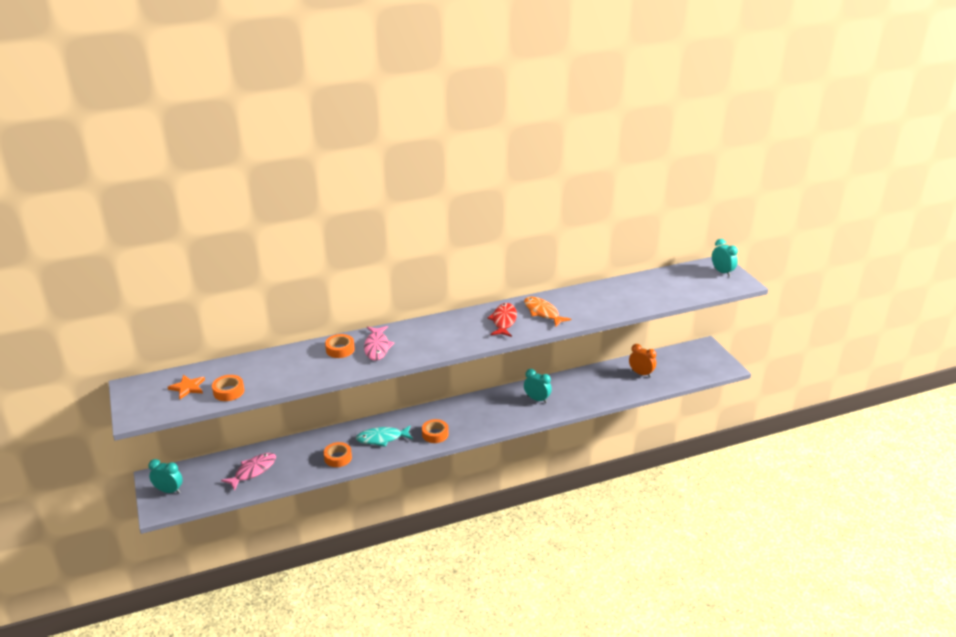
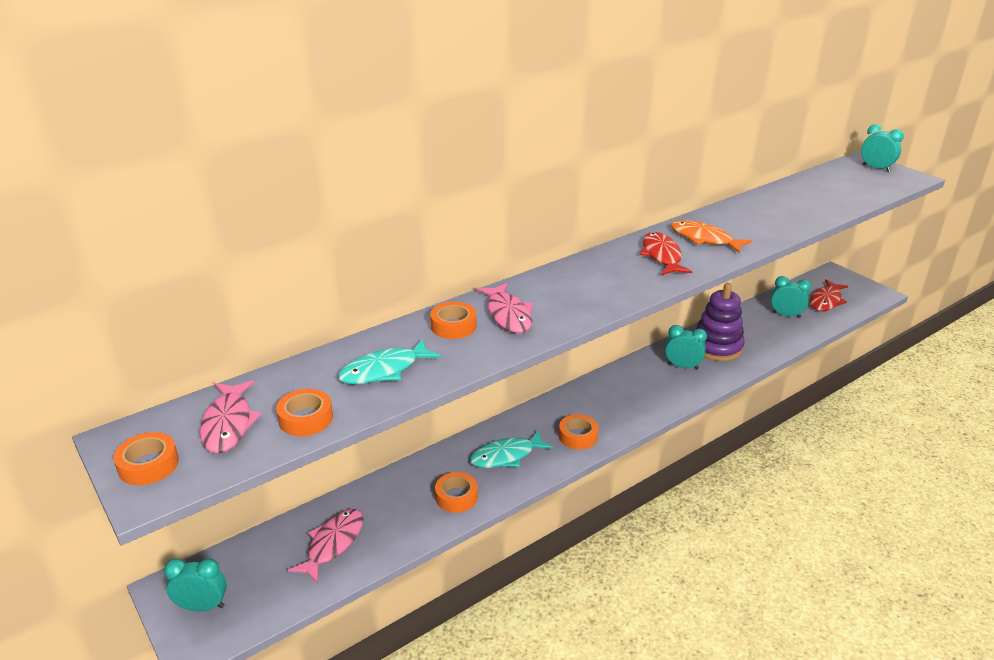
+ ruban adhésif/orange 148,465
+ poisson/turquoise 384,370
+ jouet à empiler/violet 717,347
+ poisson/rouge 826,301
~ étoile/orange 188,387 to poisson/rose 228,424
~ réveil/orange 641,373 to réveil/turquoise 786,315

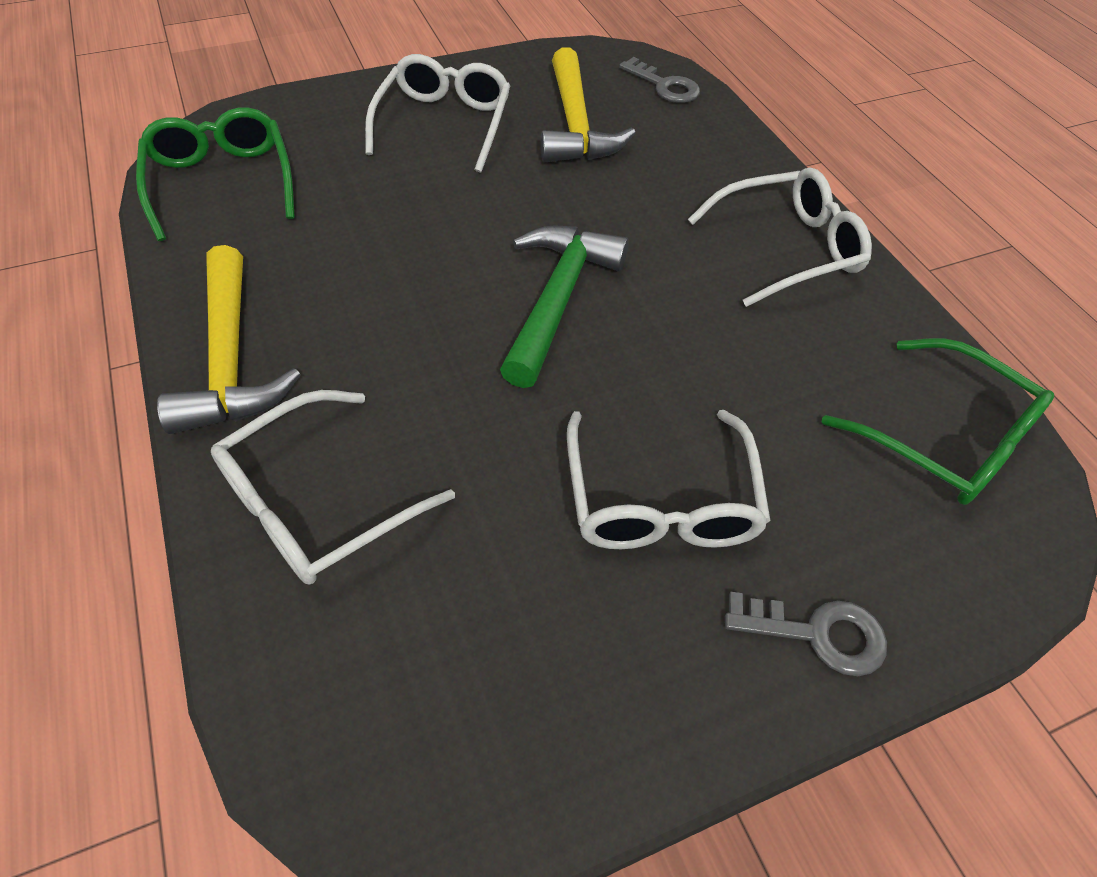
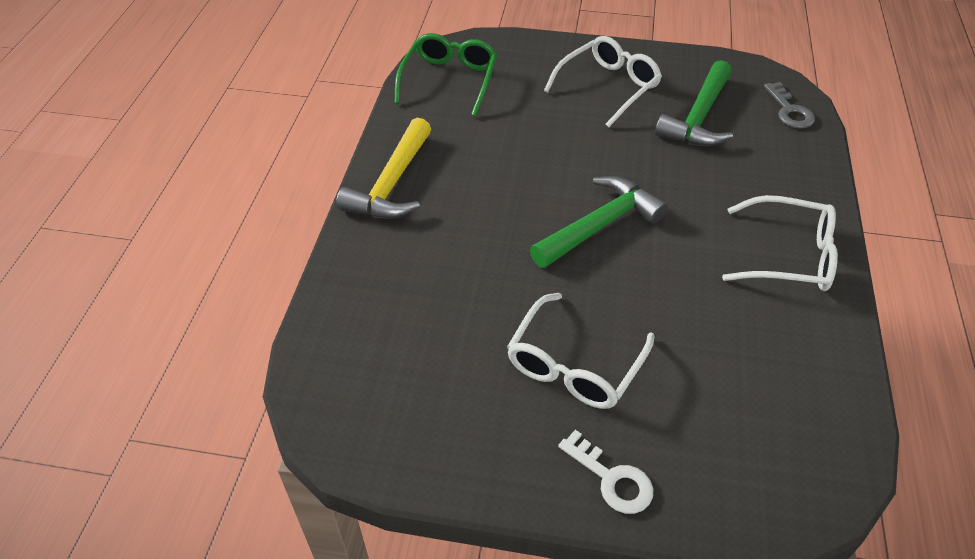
- lunettes/blanc 316,503
- lunettes/vert 946,438
~ marteau/jaune 575,125 to marteau/vert 698,117
~ clé/gris 817,634 to clé/blanc 611,479

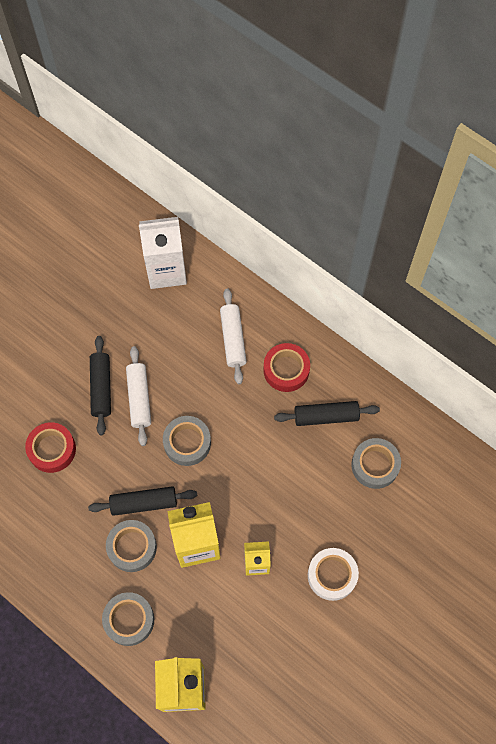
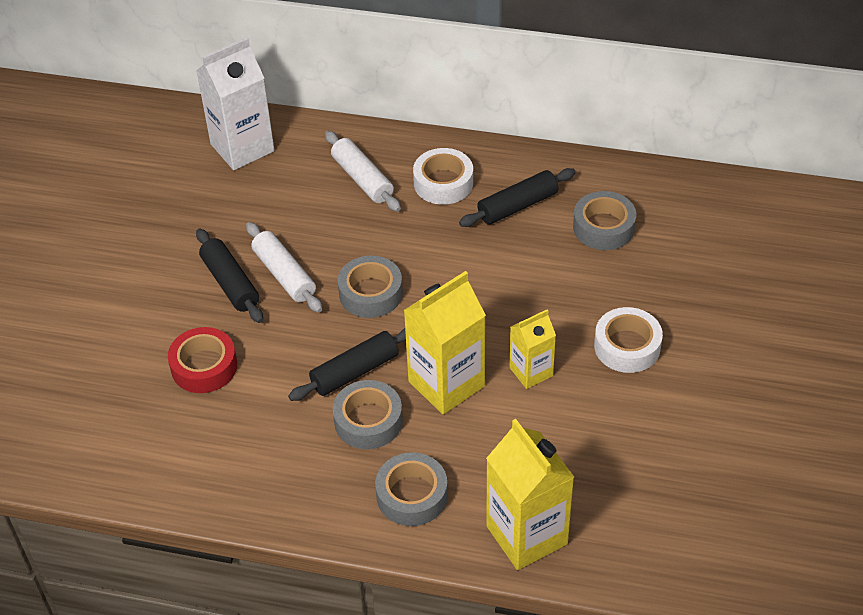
~ ruban adhésif/rouge 286,370 to ruban adhésif/blanc 443,183

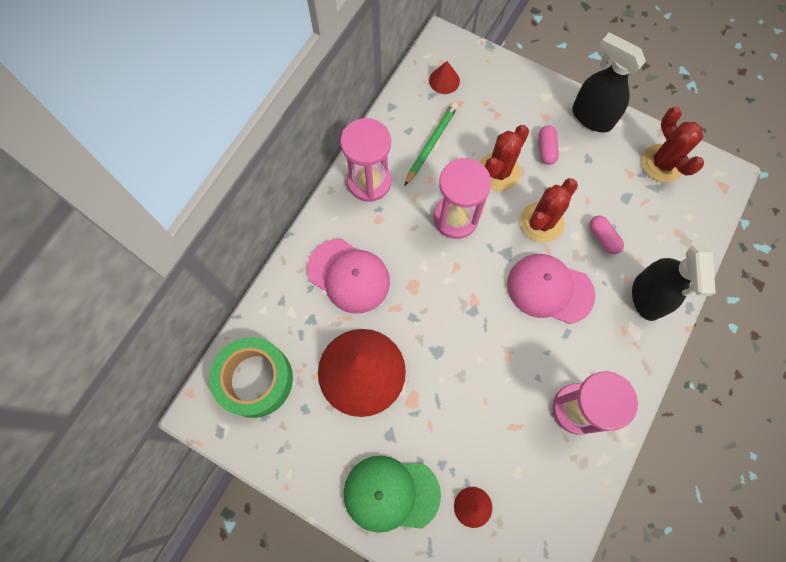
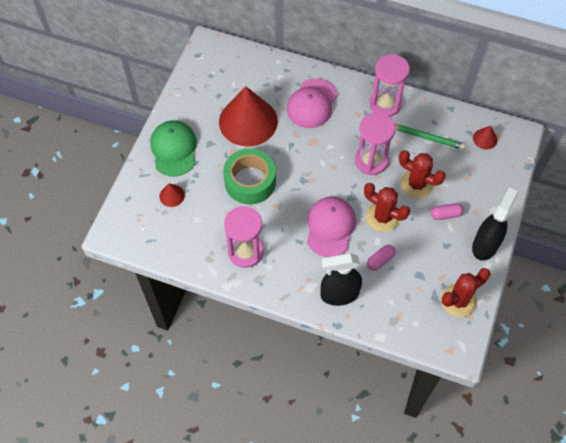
~ ruban adhésif/vert 255,379 to 250,181

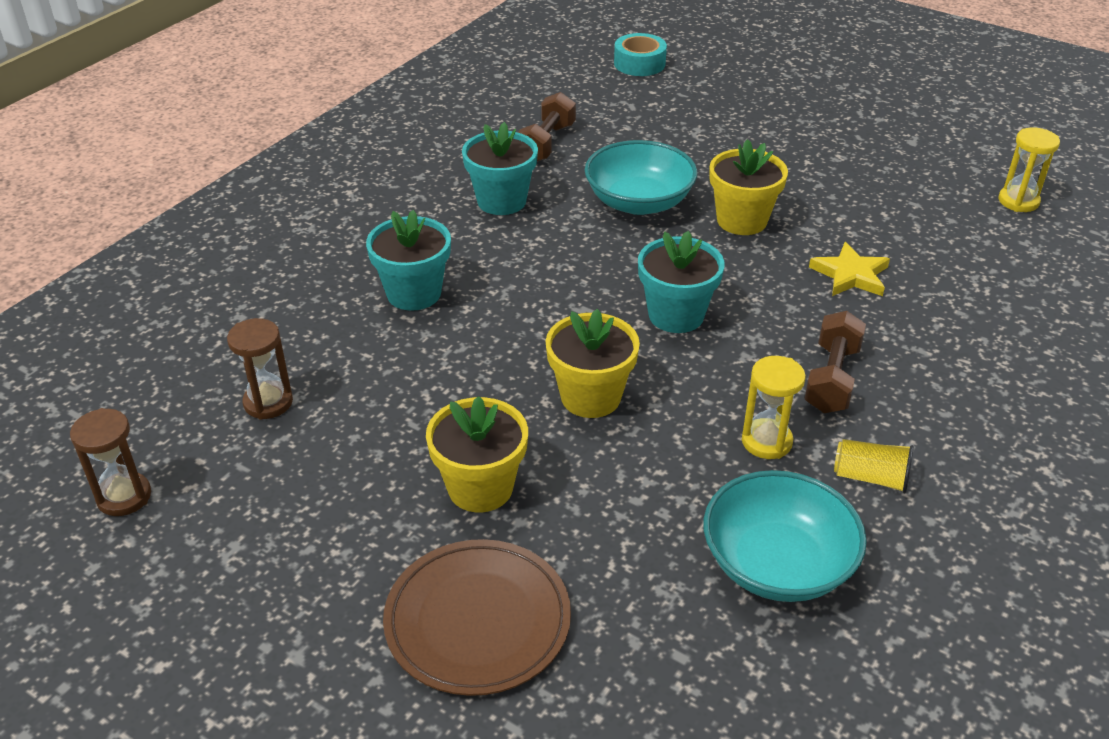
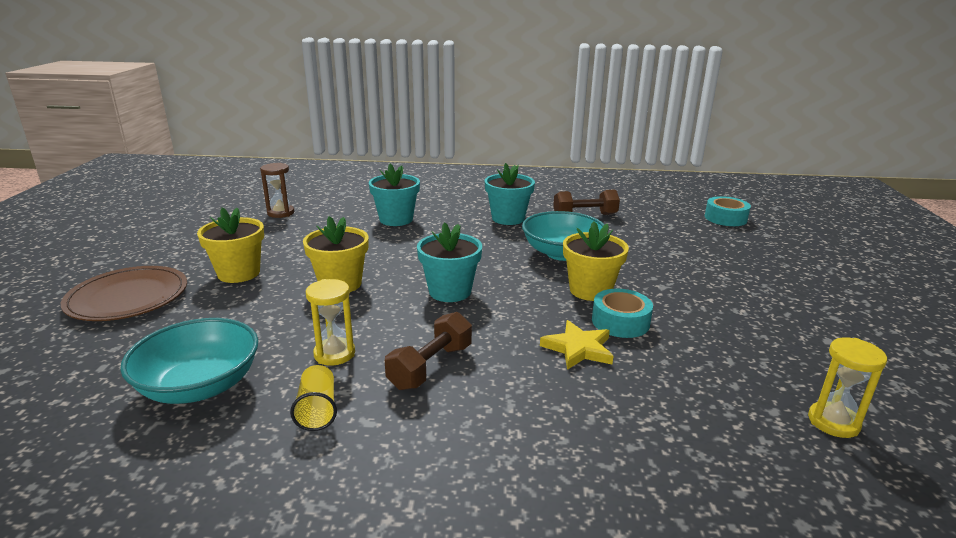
- sablier/marron 124,497
+ ruban adhésif/turquoise 620,322
~ haltère/marron 832,379 = 431,367 45 degrees counterclockwise

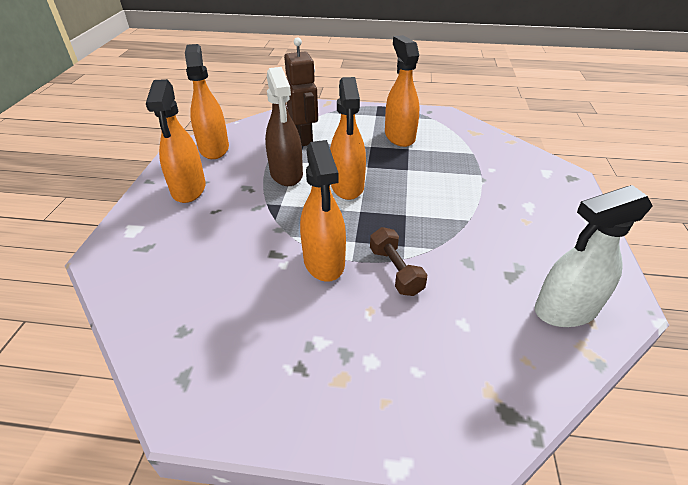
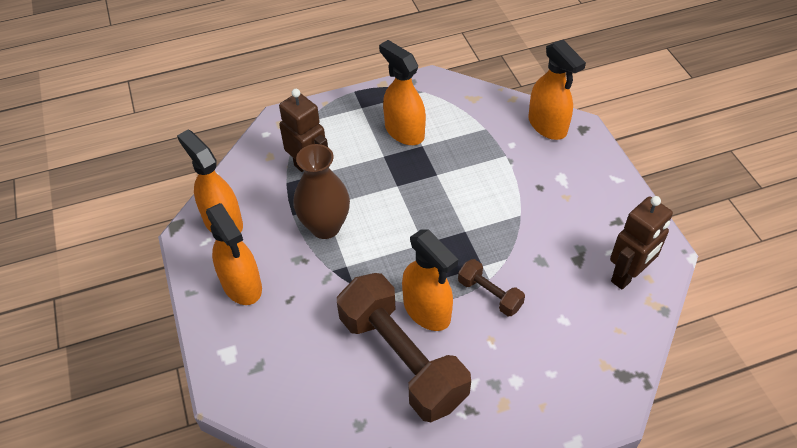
+ haltère/marron 402,359
~ vaporisateur/orange 347,186 to 547,126
~ vaporisateur/marron 286,174 to vase/marron 325,227
~ vaporisateur/blanc 565,310 to robot/marron 627,275

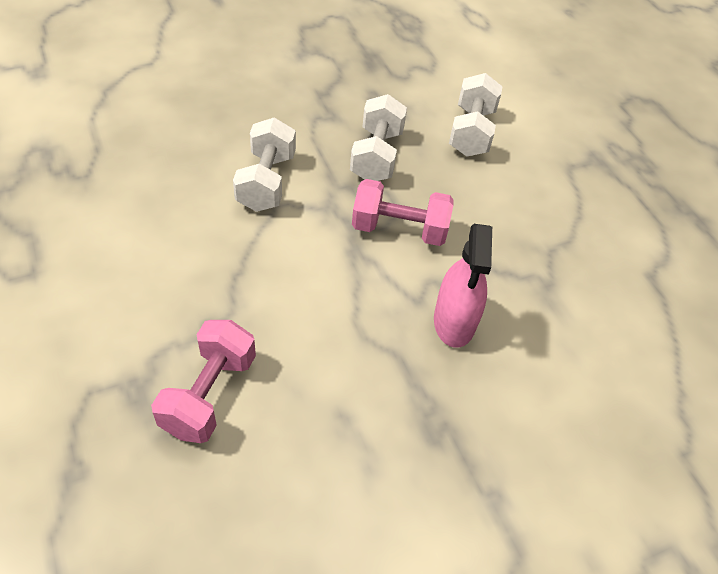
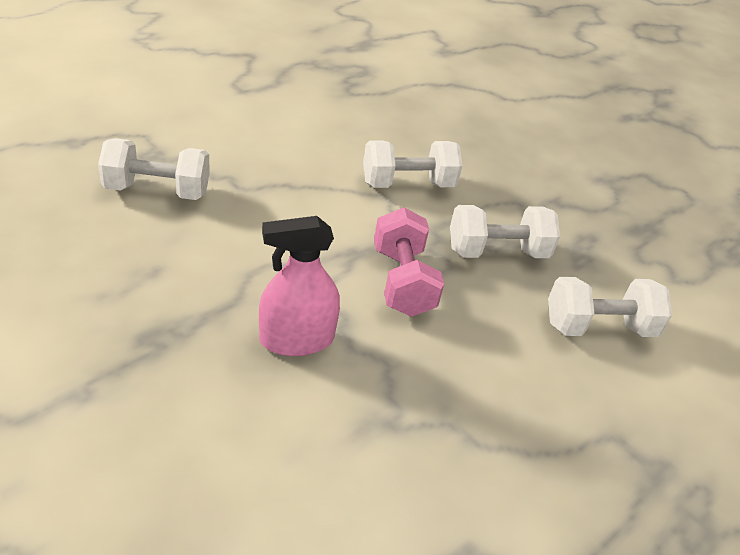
~ haltère/rose 209,394 to haltère/blanc 157,191

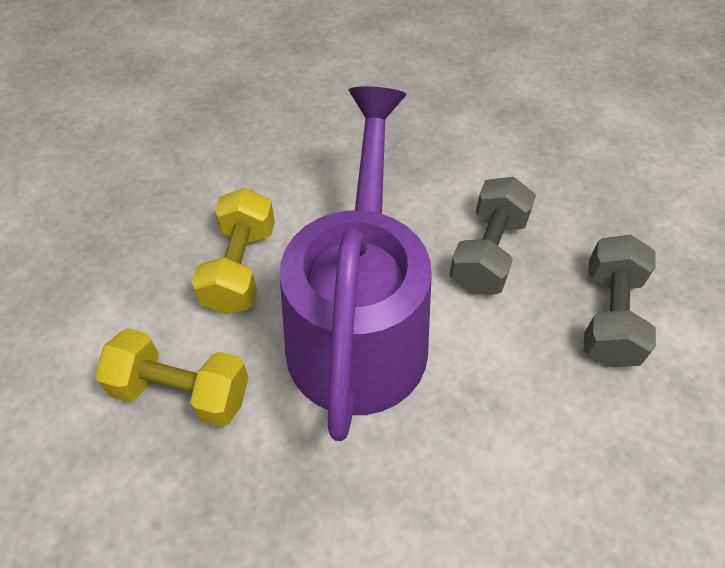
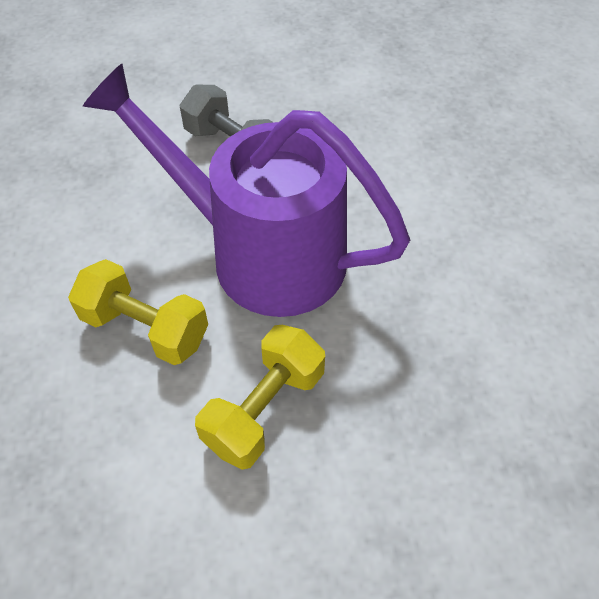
- haltère/gris 610,316

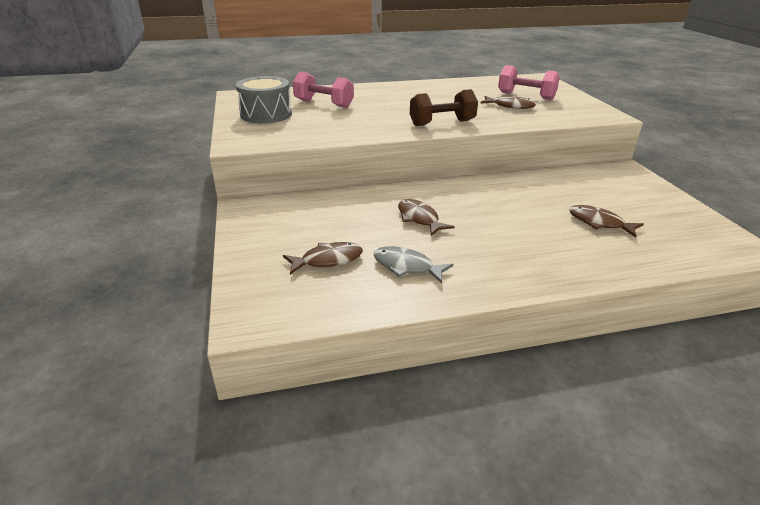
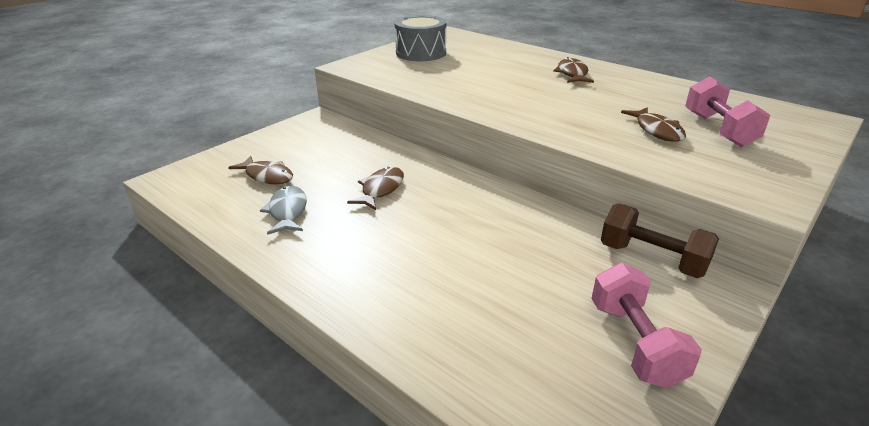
~ haltère/rose 323,104 to 635,343
~ haltère/marron 442,123 to 652,259
~ poisson/marron 599,223 to 572,74

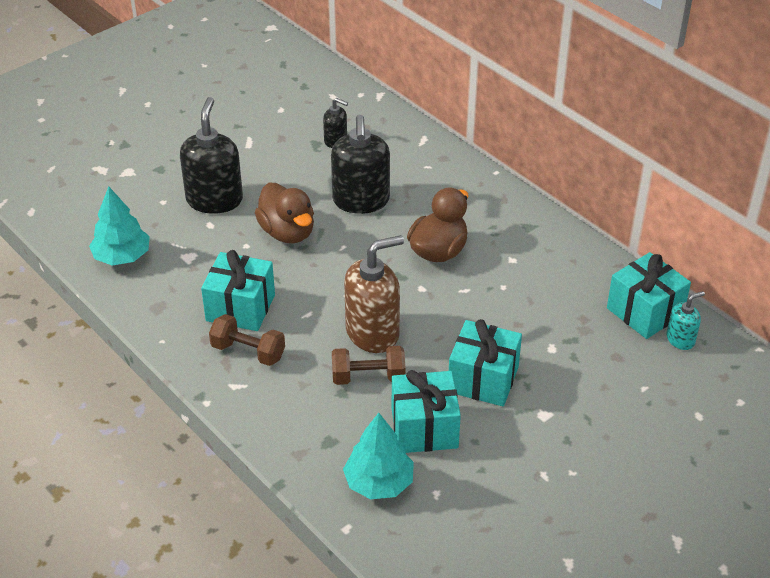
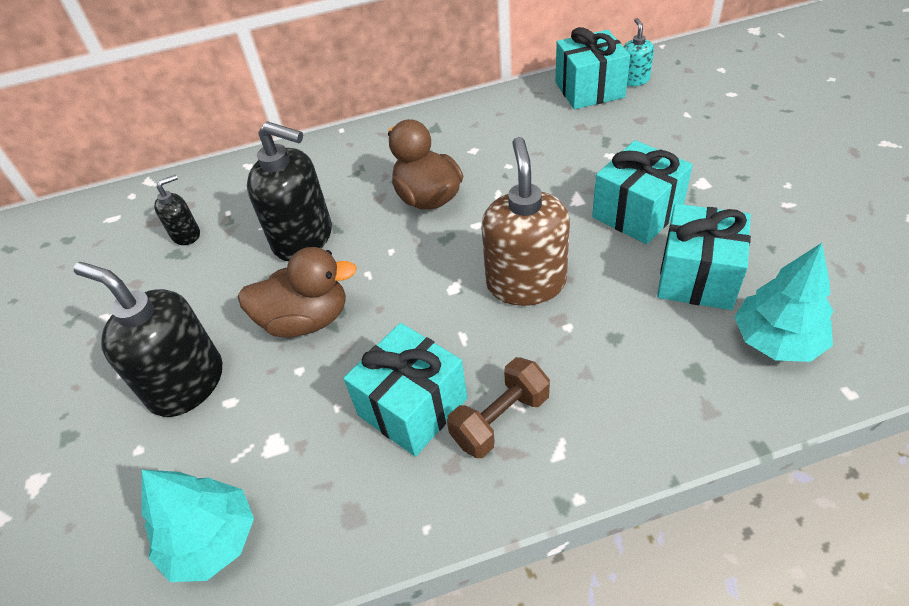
- haltère/marron 368,377

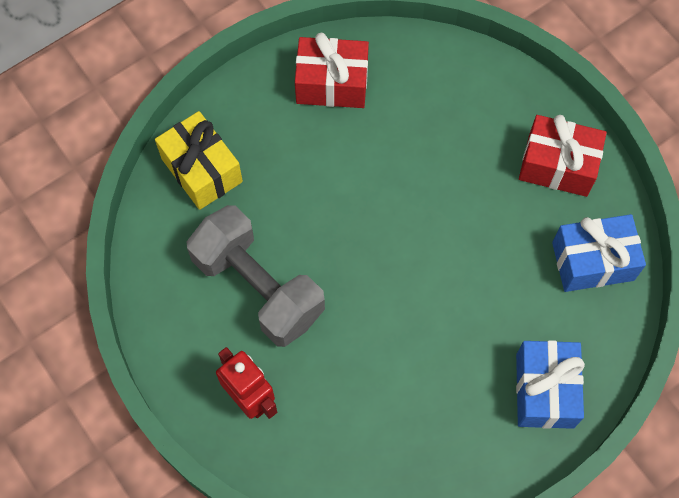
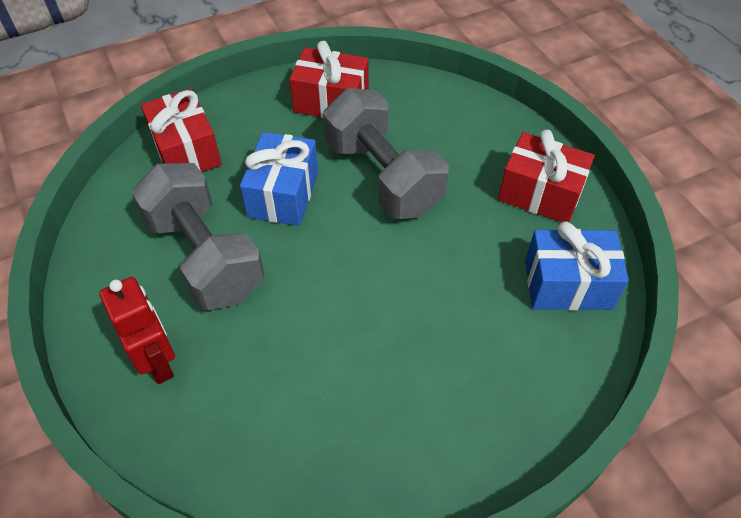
+ haltère/gris 382,177
~ cadeau/bleu 544,390 to 283,194
~ cadeau/jaune 201,170 to cadeau/rouge 186,151

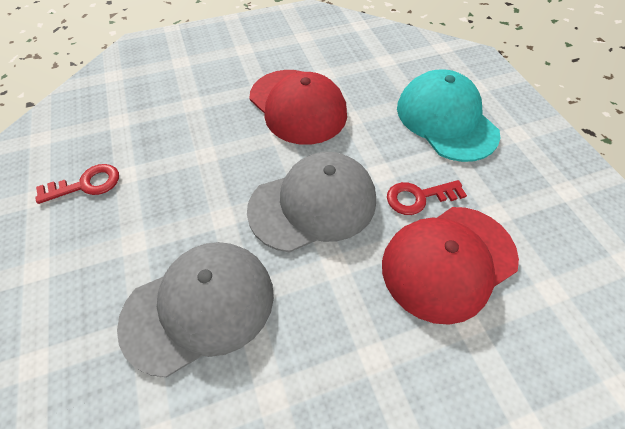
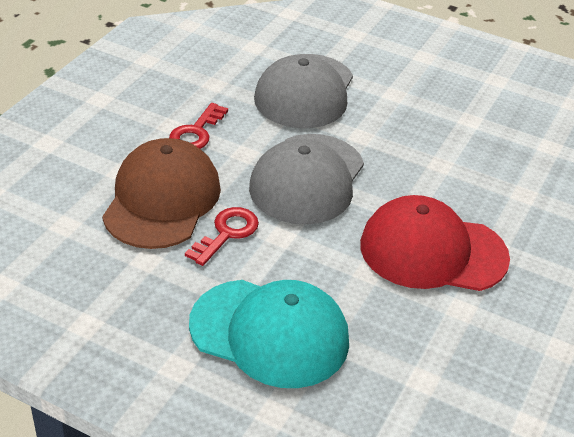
~ clé/rouge 86,184 to 196,132
~ casquette/rouge 448,262 to casquette/marron 162,199

